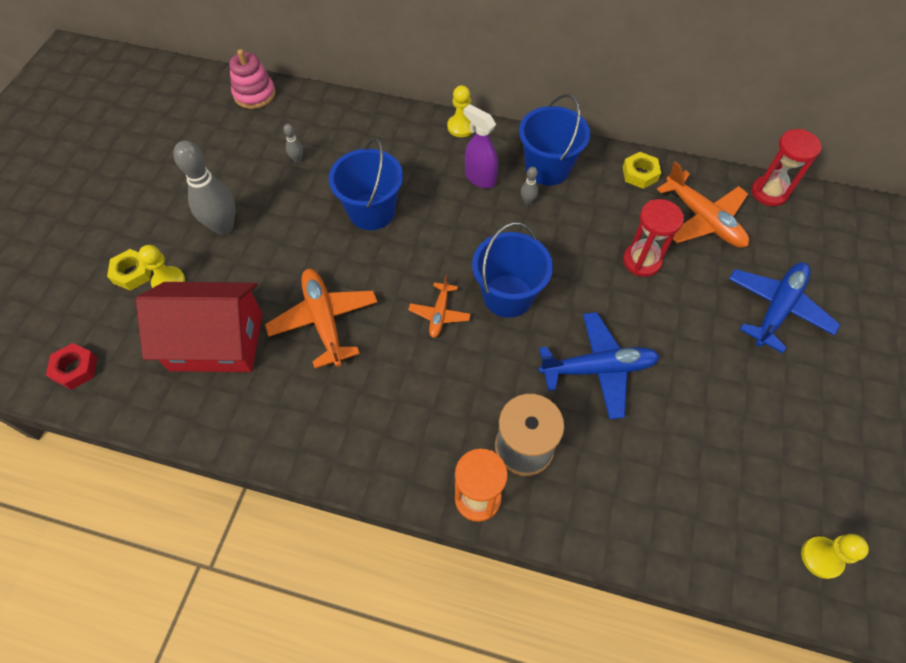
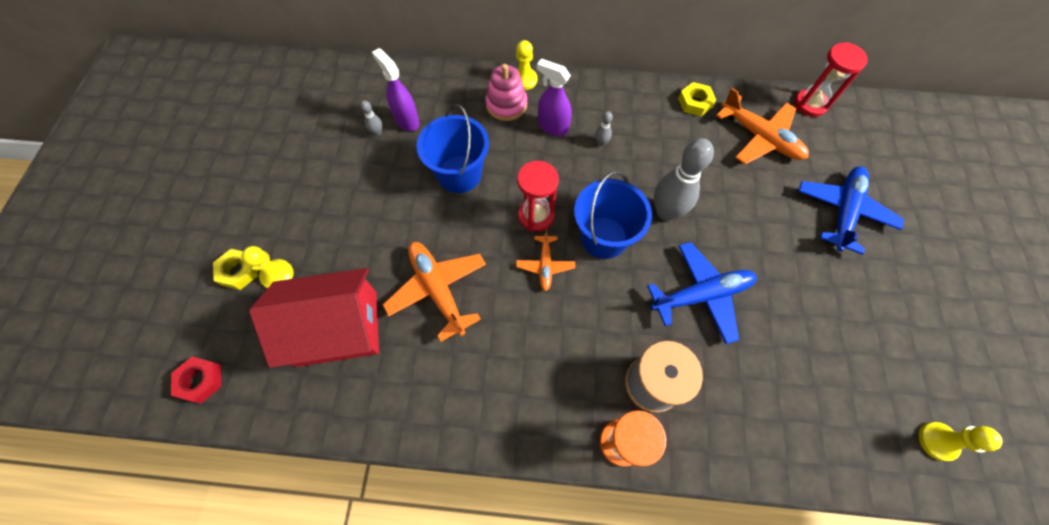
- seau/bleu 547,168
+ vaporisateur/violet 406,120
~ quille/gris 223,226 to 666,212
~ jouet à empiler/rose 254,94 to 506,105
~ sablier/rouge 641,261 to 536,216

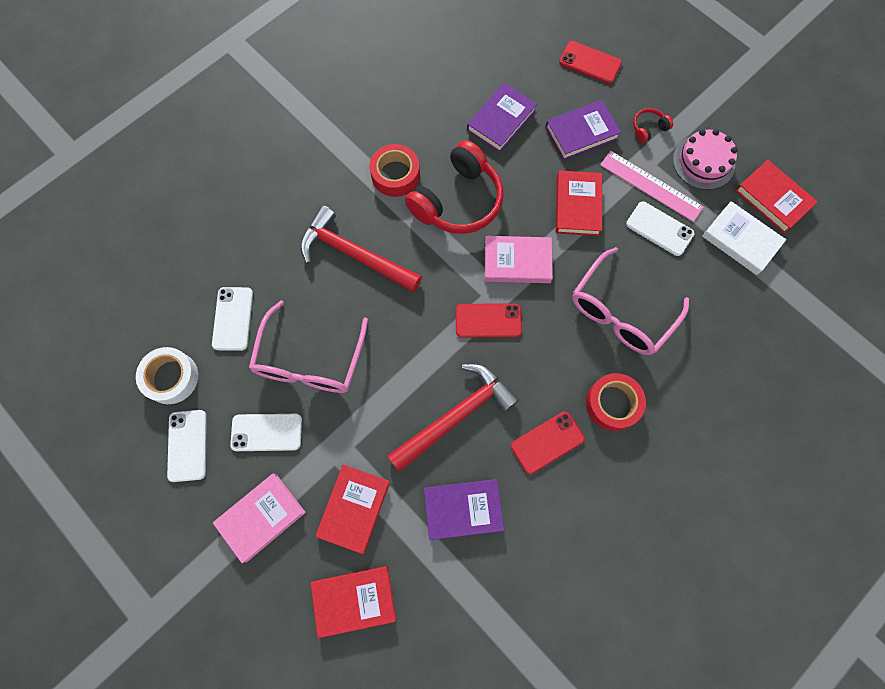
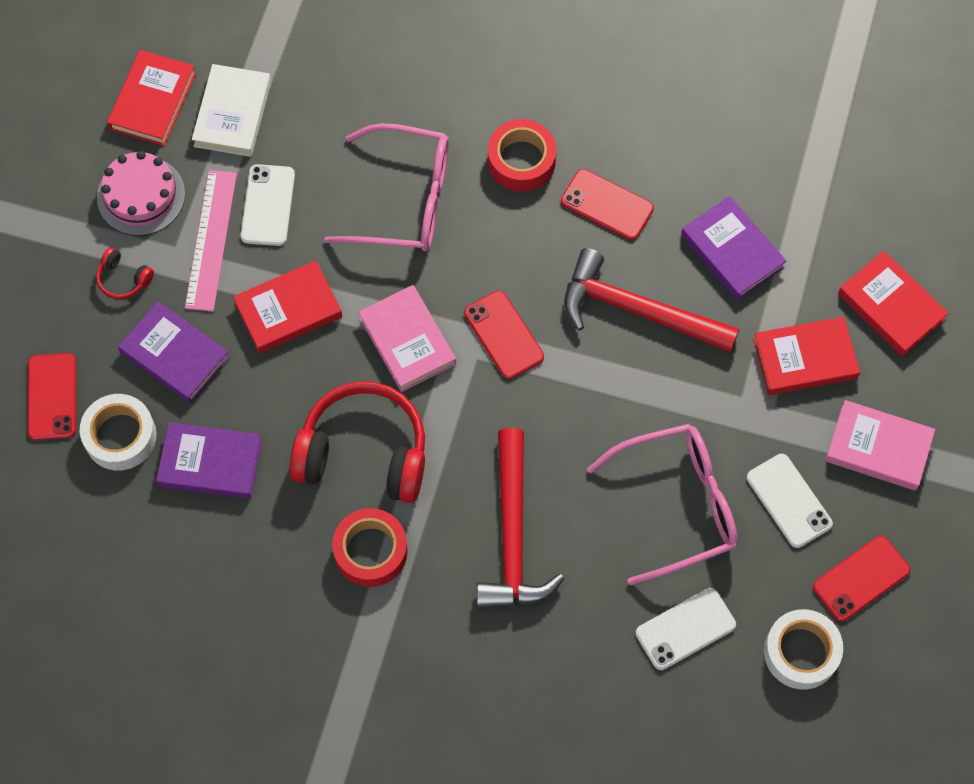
+ ruban adhésif/blanc 120,436
~ téléphone/blanc 187,445 to téléphone/rouge 861,579

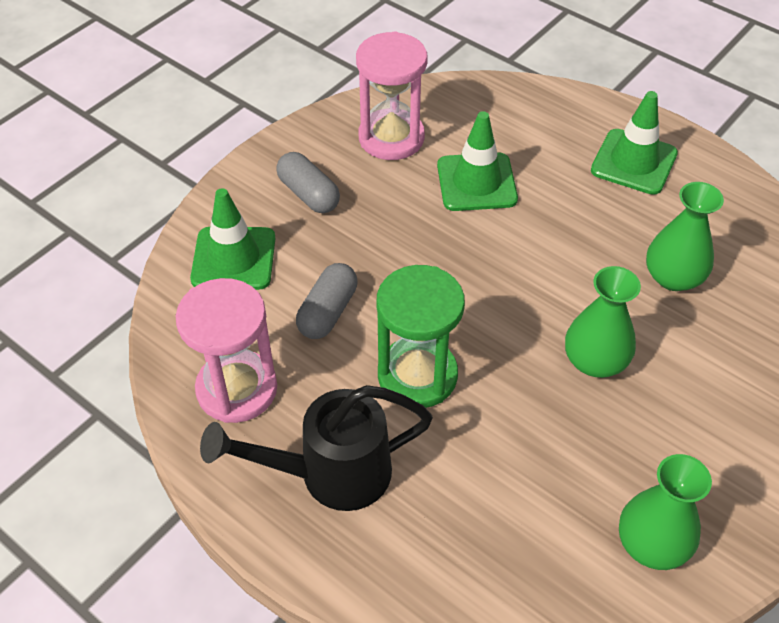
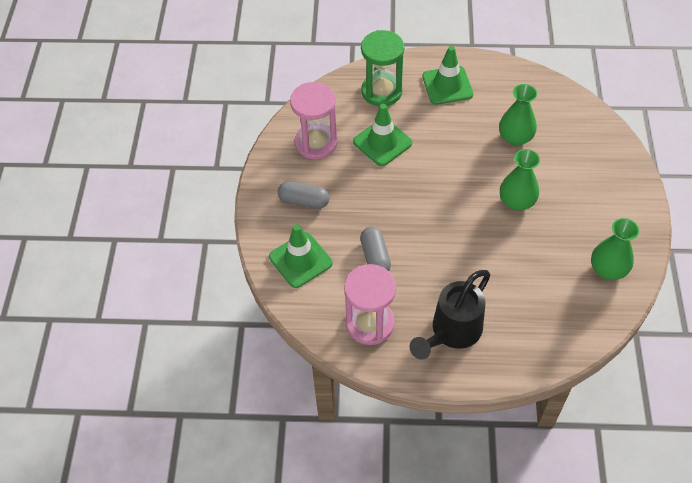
~ sablier/vert 417,375 to 381,91

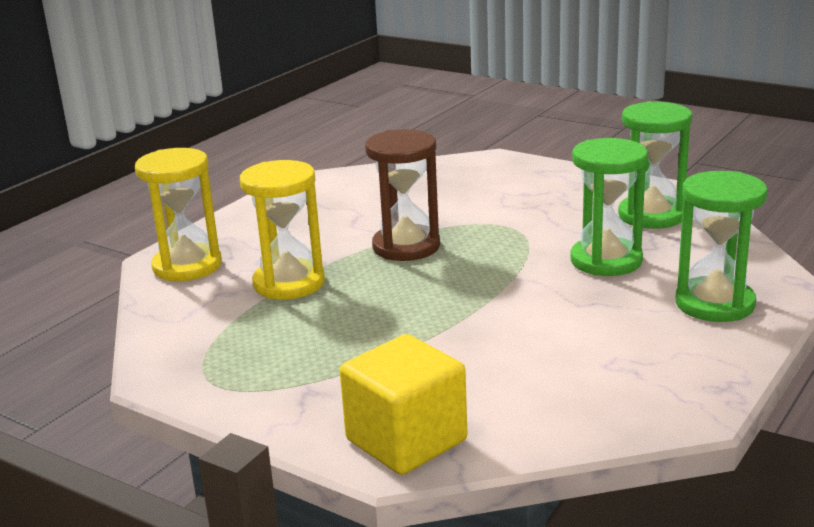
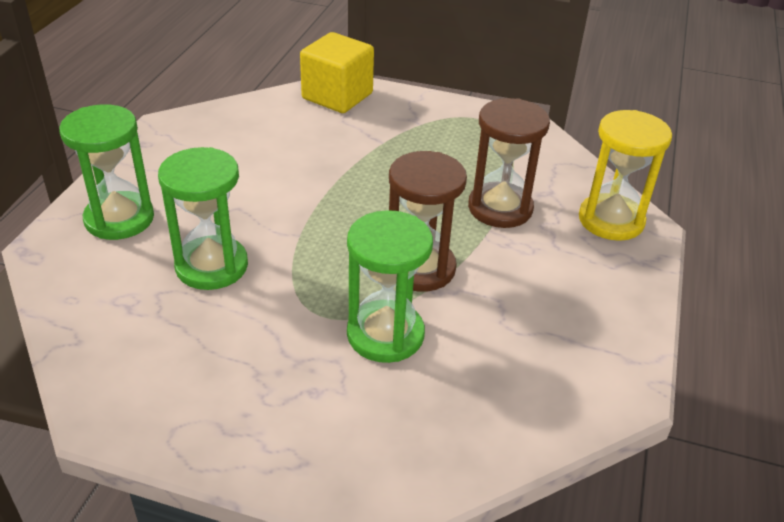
~ sablier/vert 651,215 to 385,334
~ sablier/jaune 289,283 to sablier/marron 500,208

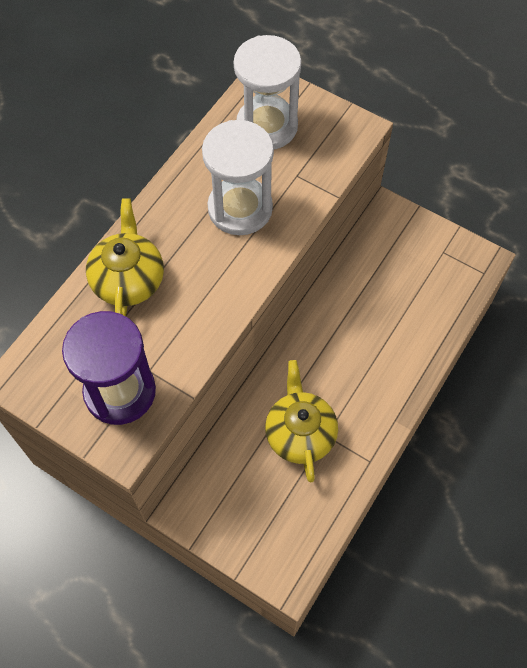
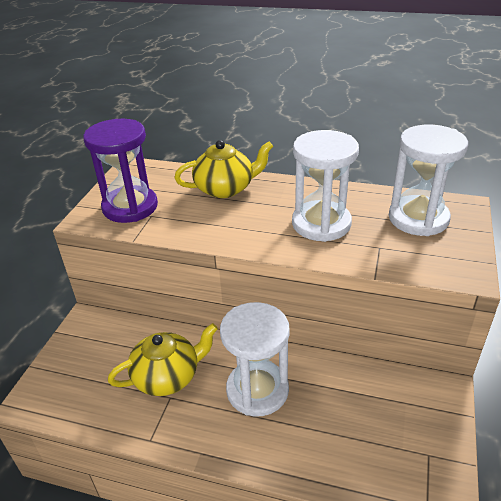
+ sablier/blanc 257,390

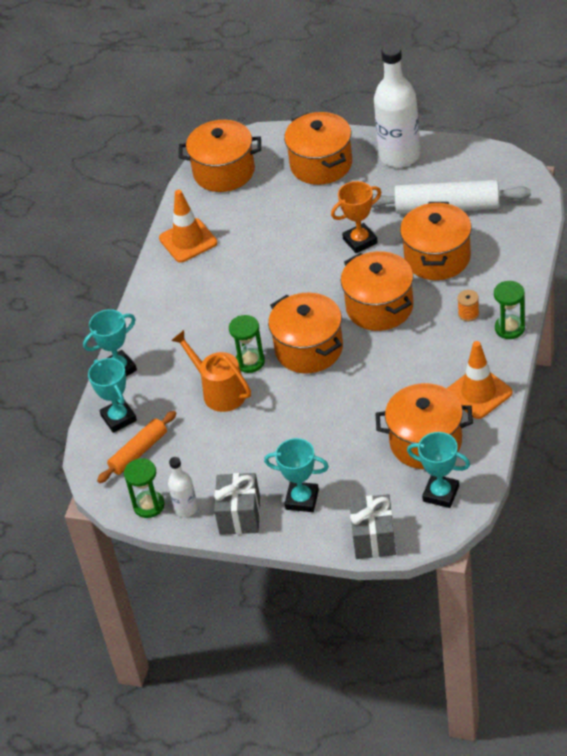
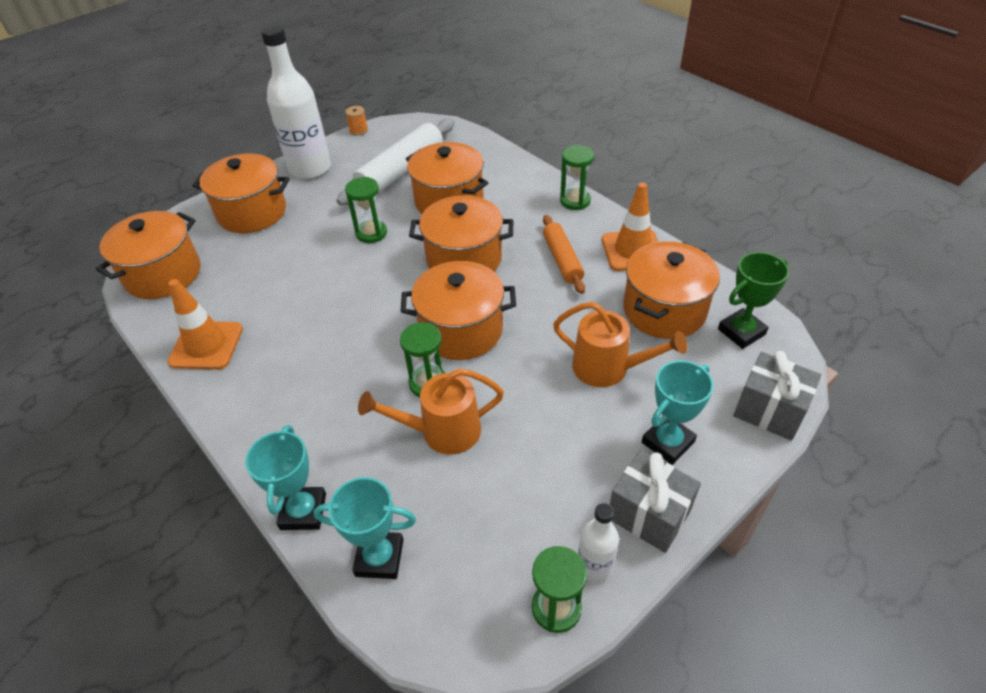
+ arrosoir/orange 609,368
~ rouleau à pâtisserie/orange 138,452 to 562,260
~ bobine/orange 468,314 to 358,130
~ trophée/orange 360,241 to sablier/vert 371,233
~ trophée/turquoise 441,494 to trophée/vert 741,332

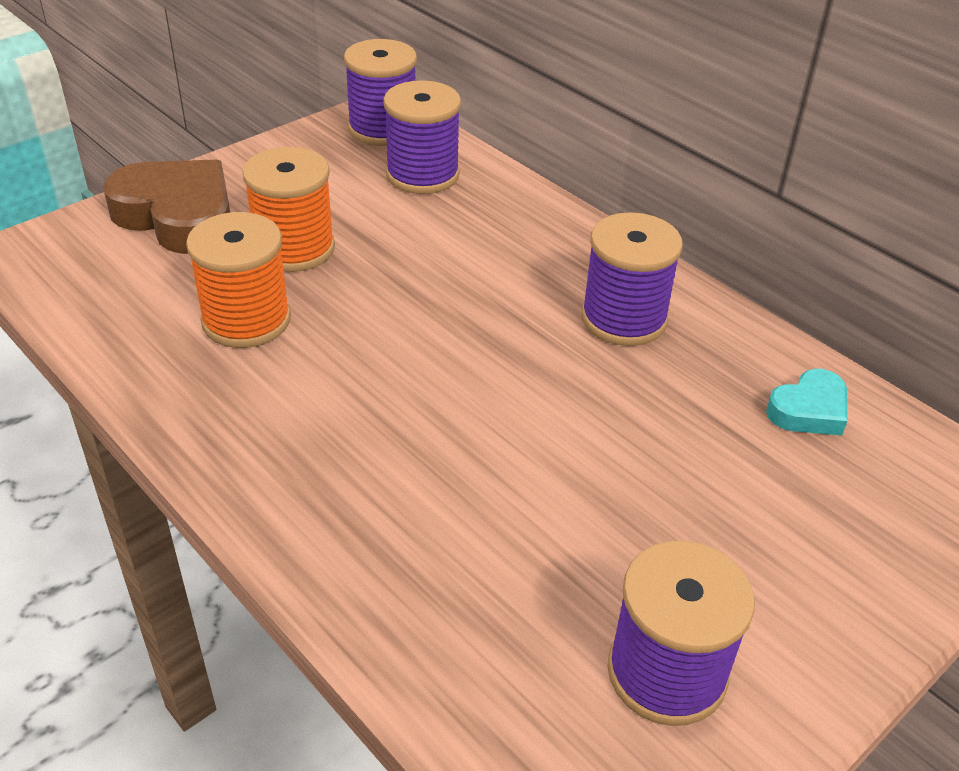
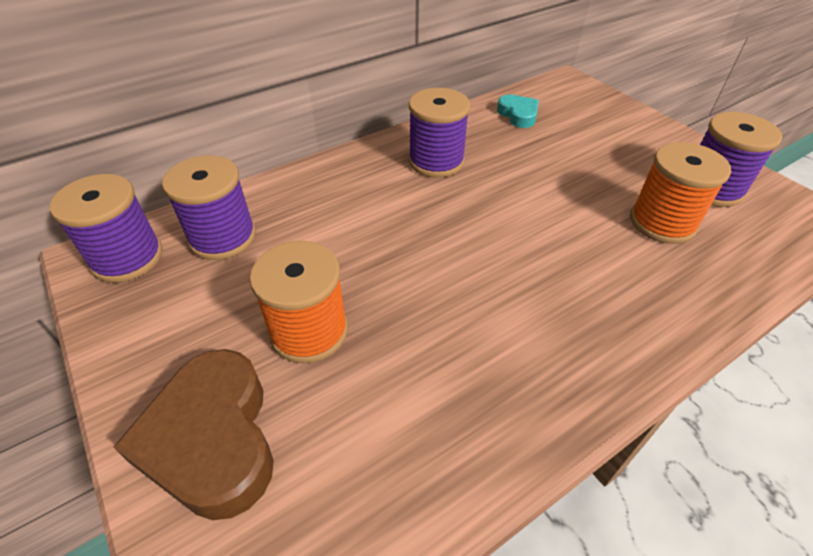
~ bobine/orange 246,320 to 662,222
~ cœur/marron 178,216 = 212,439 60 degrees counterclockwise

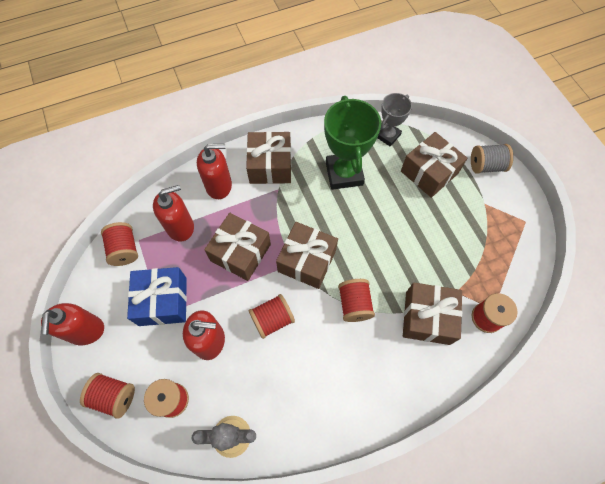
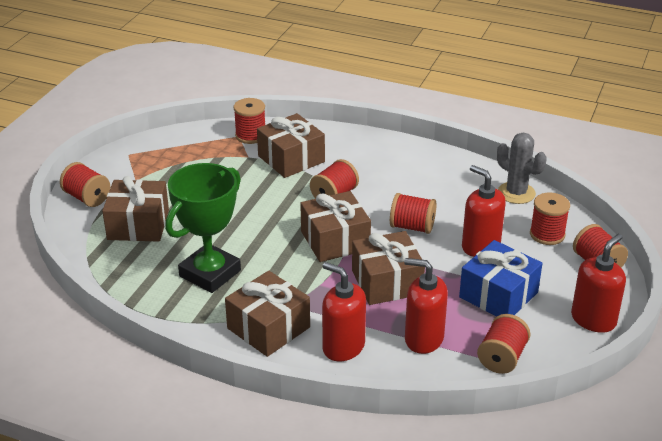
- trophée/gris 388,136
~ bobine/gris 486,166 to bobine/rouge 87,198

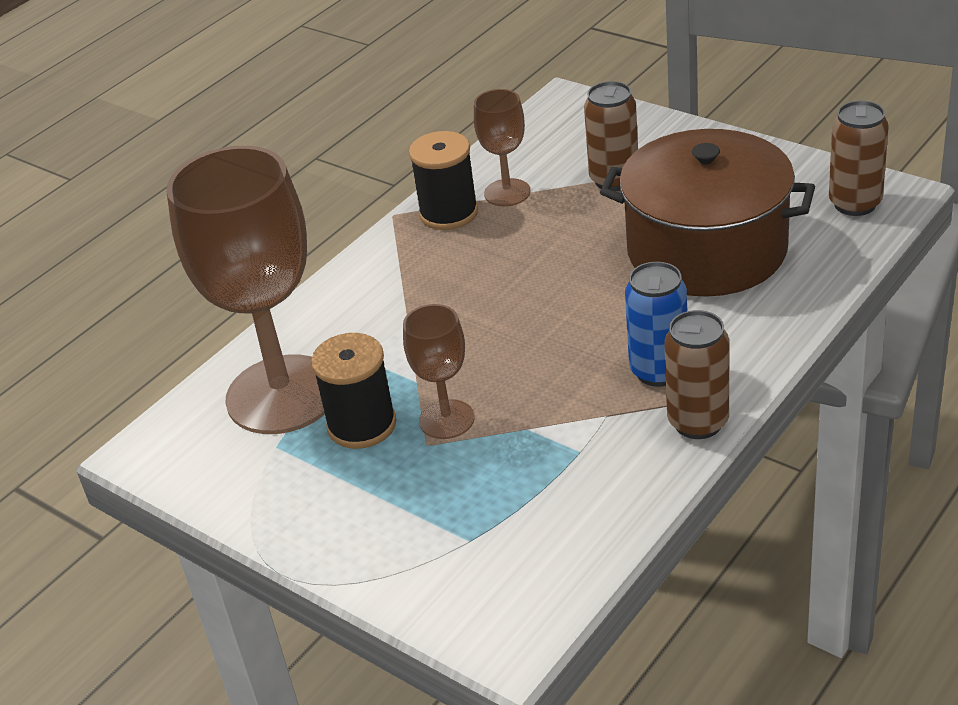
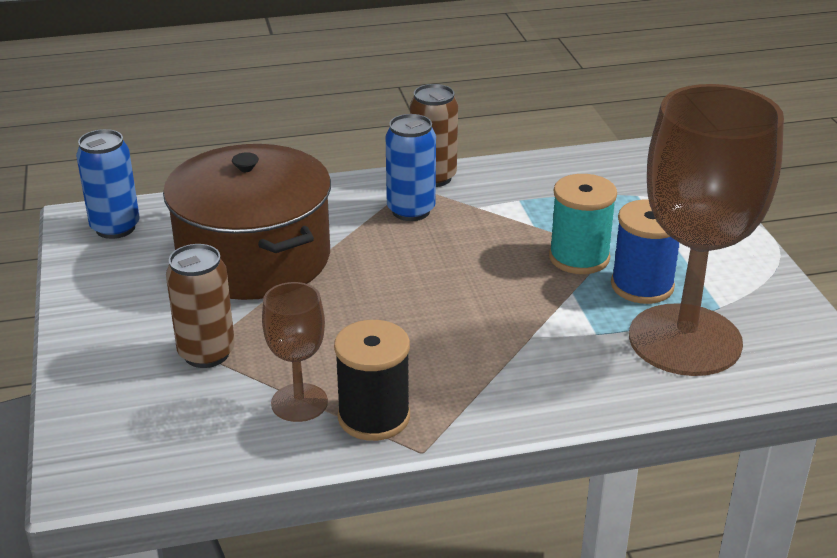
~ verre à pied/marron 446,419 to bobine/turquoise 579,258
~ bobine/noir 362,425 to bobine/bleu 642,286
~ canette/marron 855,204 to canette/bleu 115,228

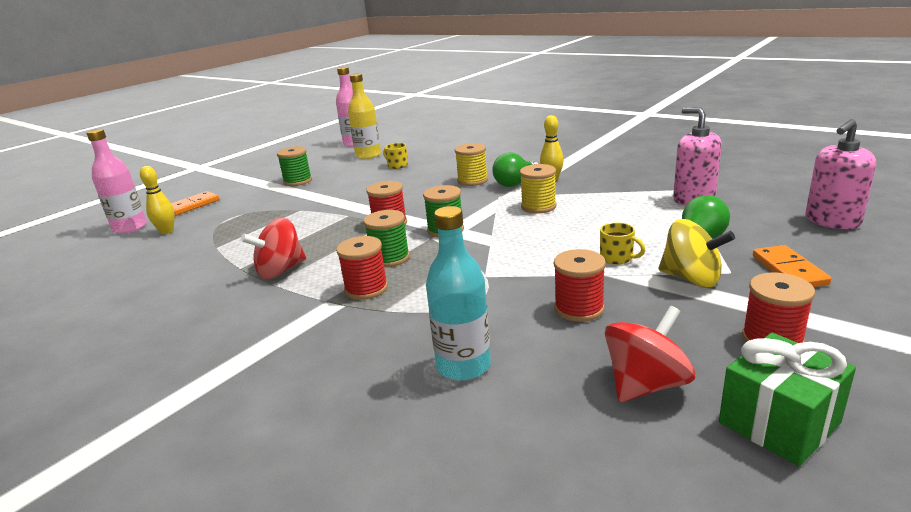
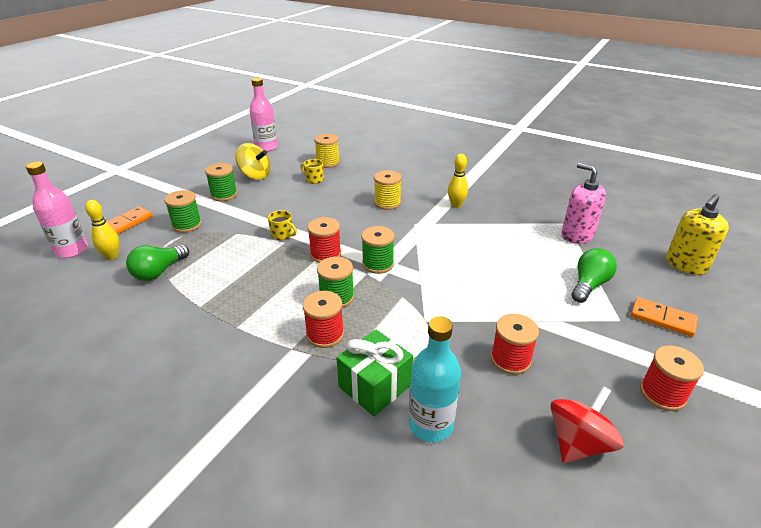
- toupie/rouge 280,270
- bouteille/jaune 368,155
+ bobine/vert 187,225
~ ampoule/vert 516,182 to 159,272
~ bobine/jaune 538,207 to 328,163
~ tasse/jaune 617,258 to 282,235
~ toupie/jaune 691,279 to 255,175
~ cadeau/vert 778,422 to 375,386
~ distributeur de savon/rose 832,221 to distributeur de savon/jaune 685,265
~ domino/orange 788,270 = 662,319 45 degrees counterclockwise

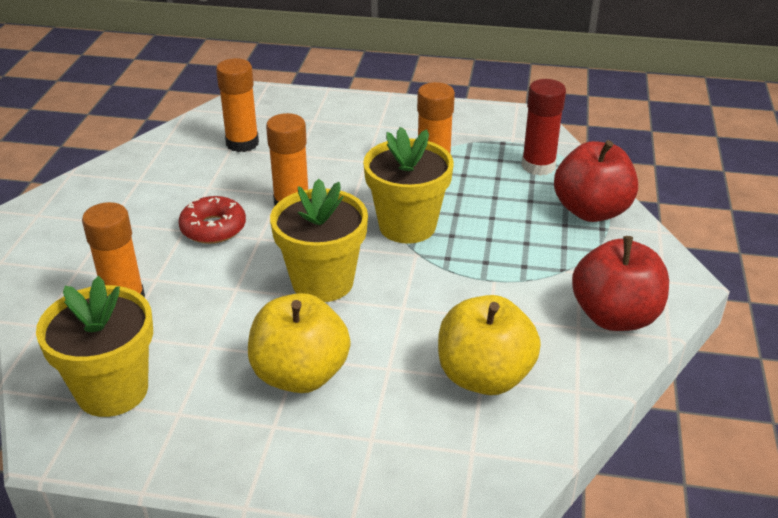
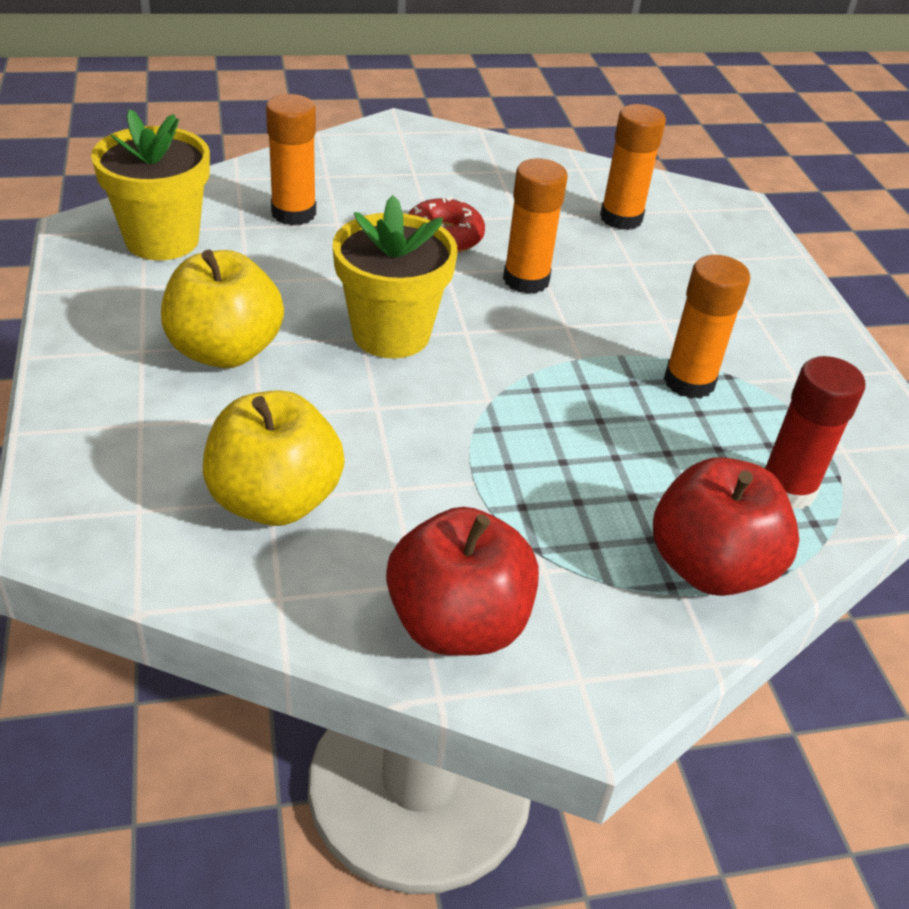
- pot de fleurs/jaune 407,226

